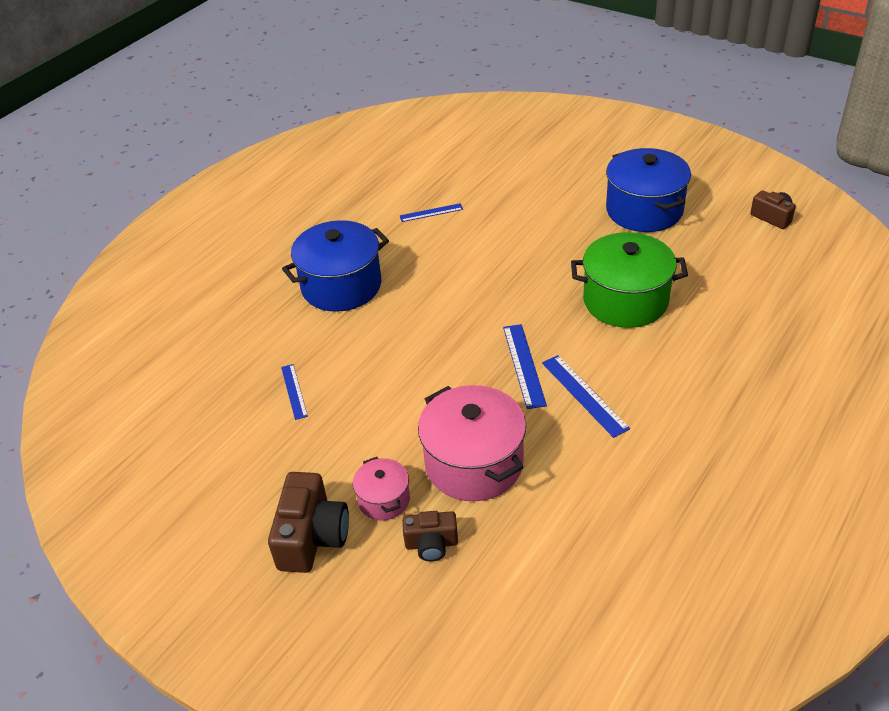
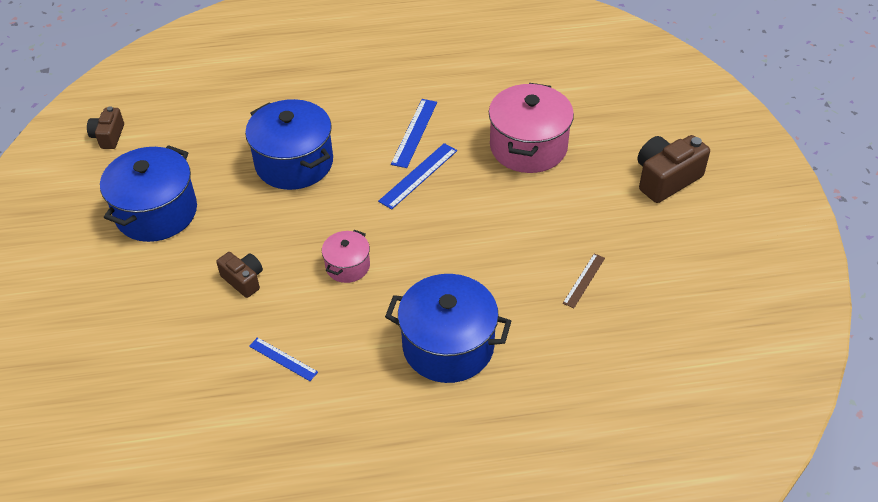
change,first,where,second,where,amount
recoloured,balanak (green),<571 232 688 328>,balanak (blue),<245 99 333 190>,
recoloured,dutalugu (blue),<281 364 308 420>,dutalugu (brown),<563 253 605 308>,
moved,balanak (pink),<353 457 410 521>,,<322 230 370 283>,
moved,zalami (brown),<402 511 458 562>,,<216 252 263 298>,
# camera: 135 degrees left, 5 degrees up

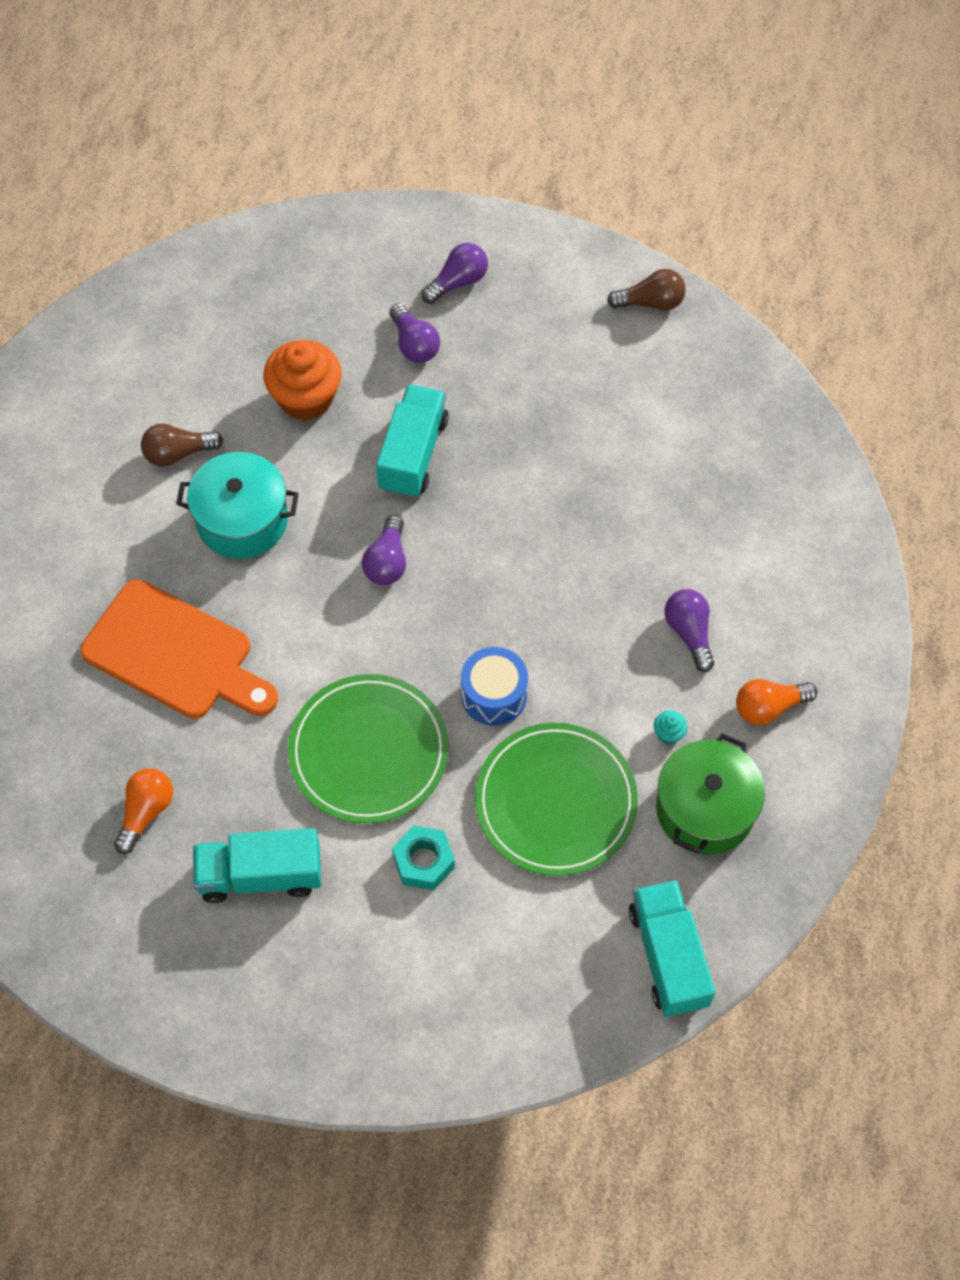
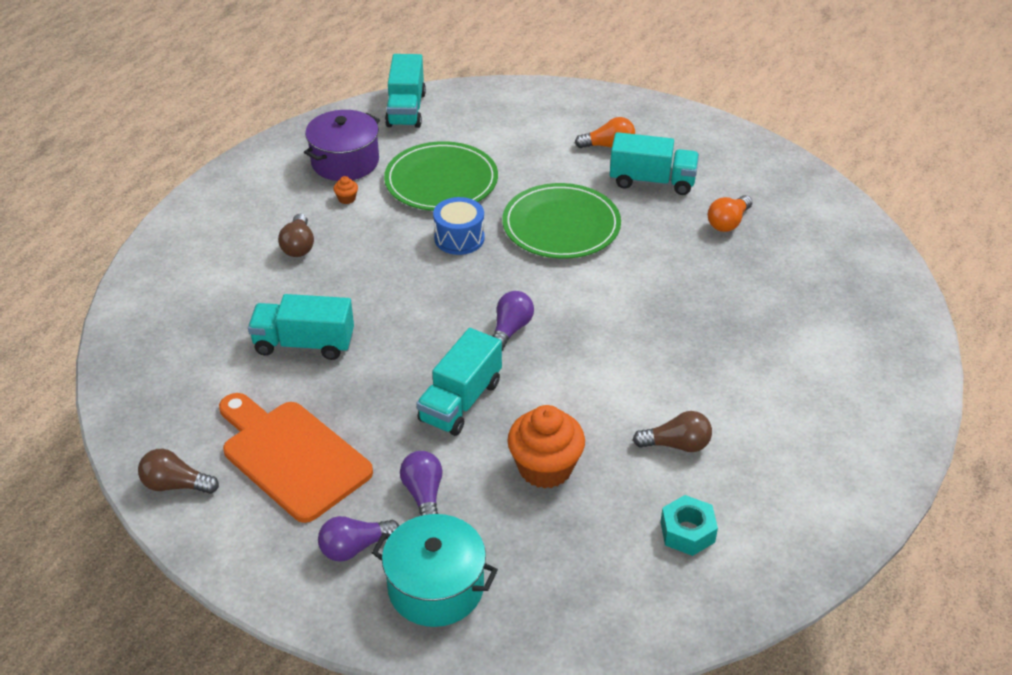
change,first,where,second,where,amount
moved,balanak (turquoise),<176 452 299 559>,,<372 514 498 627>,
moved,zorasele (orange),<80 579 278 719>,,<219 393 373 523>,
recoloured,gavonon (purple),<665 589 714 672>,gavonon (brown),<278 214 314 257>,
moved,gavonon (orange),<736 679 817 725>,,<575 117 635 148>,
recoloured,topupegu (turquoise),<654 710 688 744>,topupegu (orange),<333 176 358 204>,
recoloured,balanak (green),<656 733 765 855>,balanak (purple),<304 110 380 181>,
moved,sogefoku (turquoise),<392 825 455 891>,,<661 495 718 556>,
added,,,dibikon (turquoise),<248 294 354 360>,
# camera: 165 degrees left, 20 degrees down

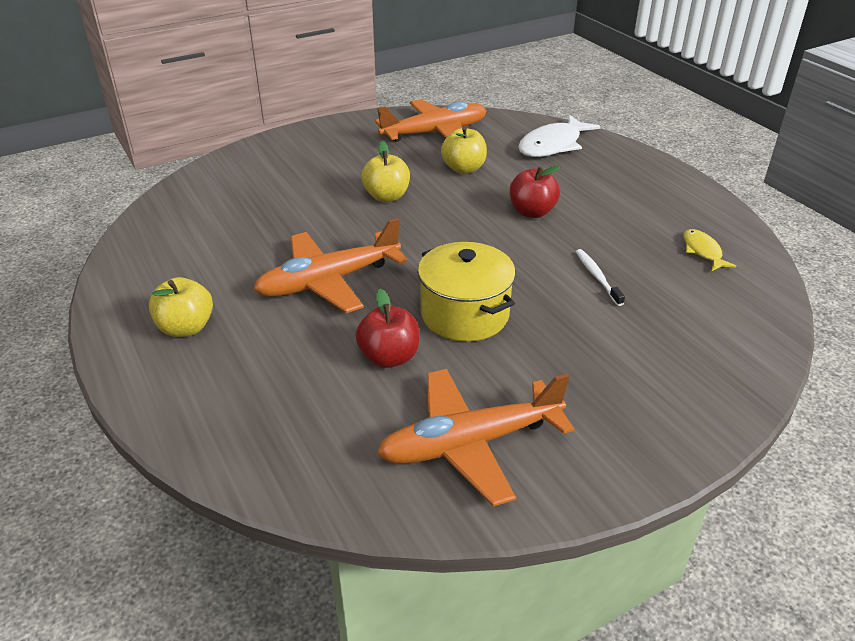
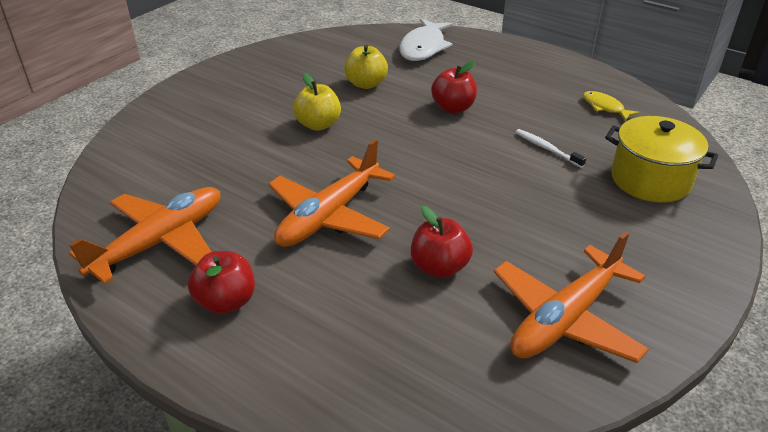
change,first,where,second,where,amount
moved,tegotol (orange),<375 99 487 142>,,<69 187 220 284>,
moved,balanak (yellow),<418 242 516 342>,,<605 116 718 203>,
recoloured,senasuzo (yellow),<149 277 213 337>,senasuzo (red),<188 251 255 314>,
# camera: 25 degrees left, 0 degrees up

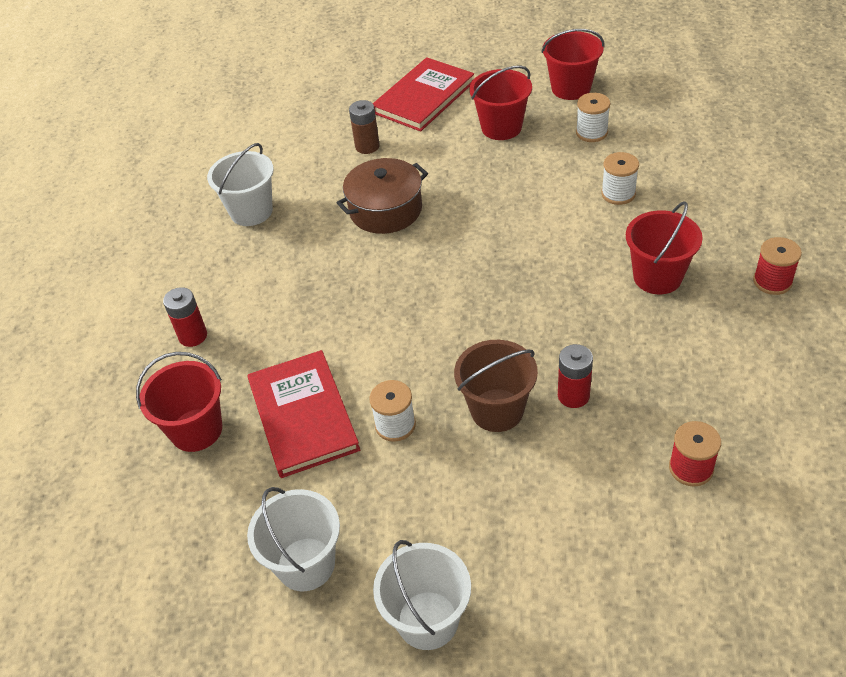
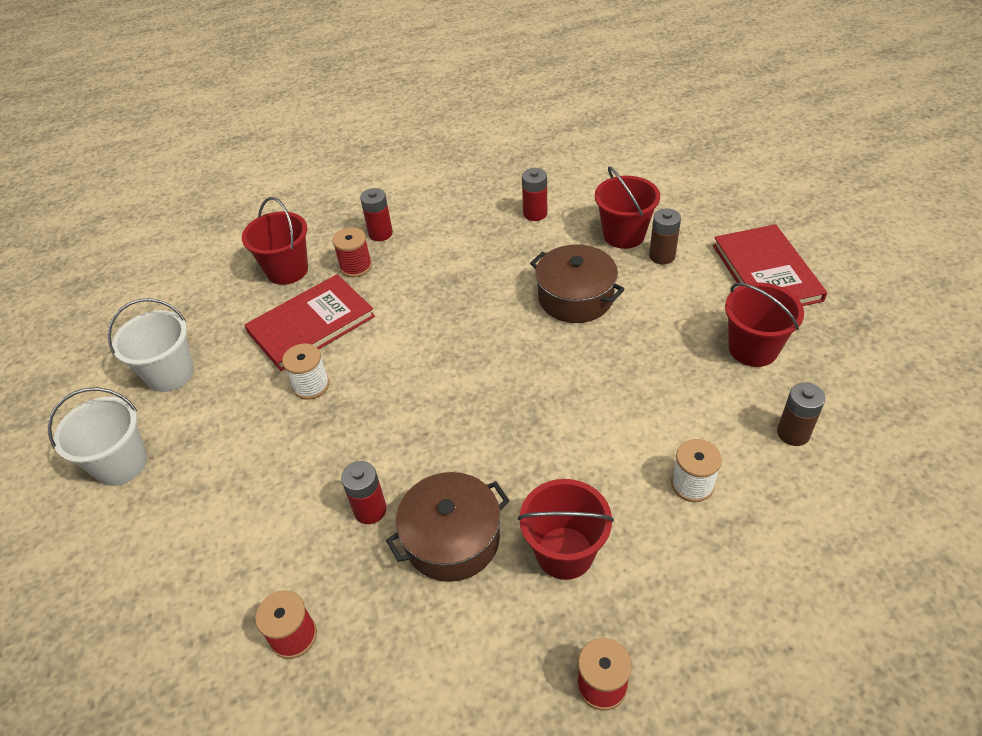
change,first,where,second,where,amount
moved,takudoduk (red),<541 29 604 100>,,<595 166 660 249>,
turned,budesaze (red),<373 57 474 131>,,<713 224 827 306>,60 degrees clockwise
replaced,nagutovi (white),<576 93 610 142>,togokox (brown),<777 382 825 446>,
replaced,takudoduk (white),<207 143 274 226>,togokox (red),<522 168 547 221>,
removed,takudoduk (brown),<454 340 538 432>,,,
added,,,nagutovi (red),<332 227 372 277>,
added,,,balanak (brown),<386 472 510 582>,
# camera: 70 degrees right, 0 degrees up

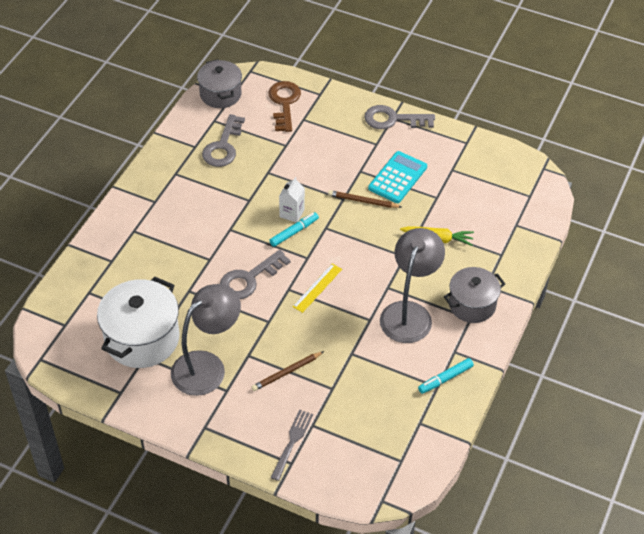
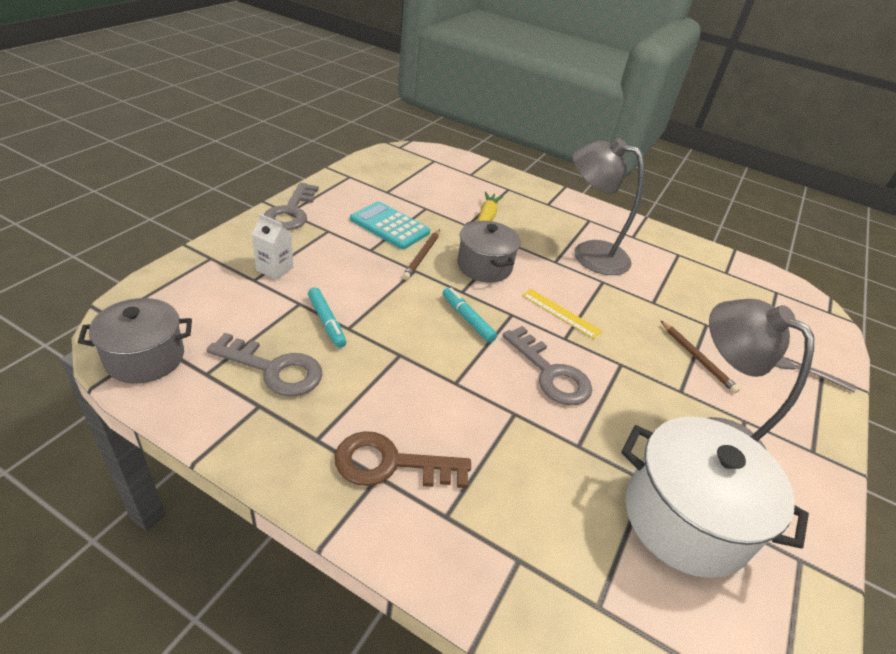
change,first,where,second,where,amount
moved,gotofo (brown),<268 81 301 132>,,<334 431 471 488>,
moved,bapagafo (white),<279 177 305 223>,,<252 214 293 280>,
moved,balanak (grey),<444 267 505 323>,,<457 221 520 283>,
moved,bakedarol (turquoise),<418 358 474 394>,,<308 287 346 348>,
# camera: 90 degrees left, 10 degrees down

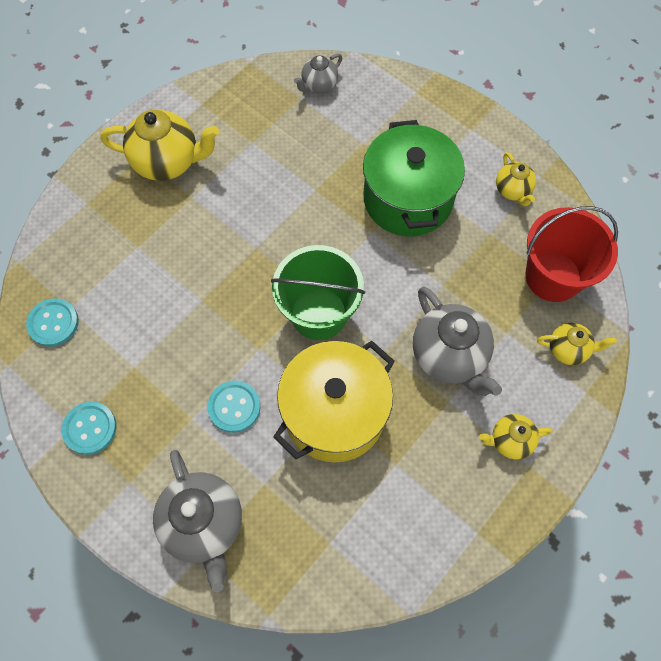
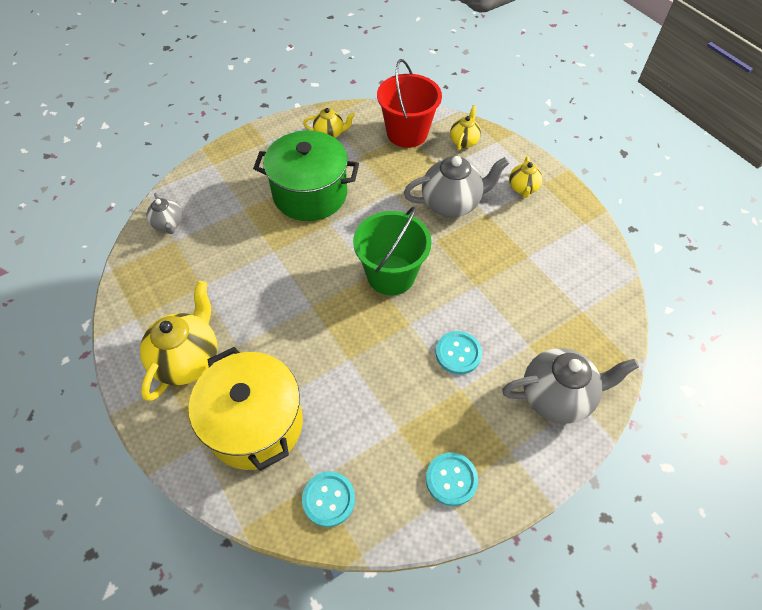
change,first,where,second,where,amount
moved,balanak (yellow),<273 341 394 462>,,<189 347 303 471>,
# camera: 75 degrees left, 10 degrees down

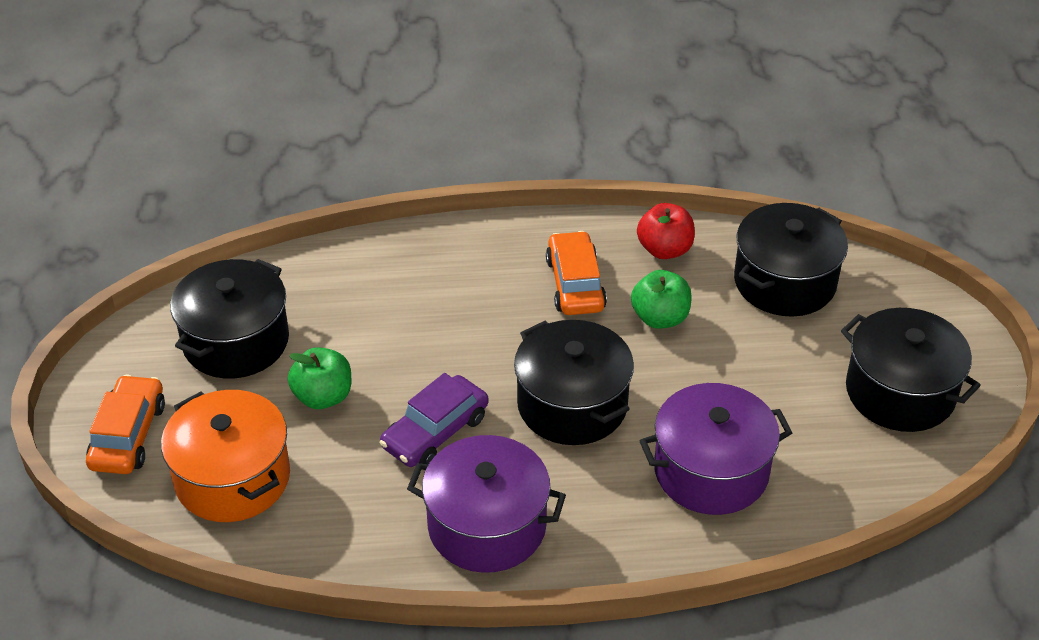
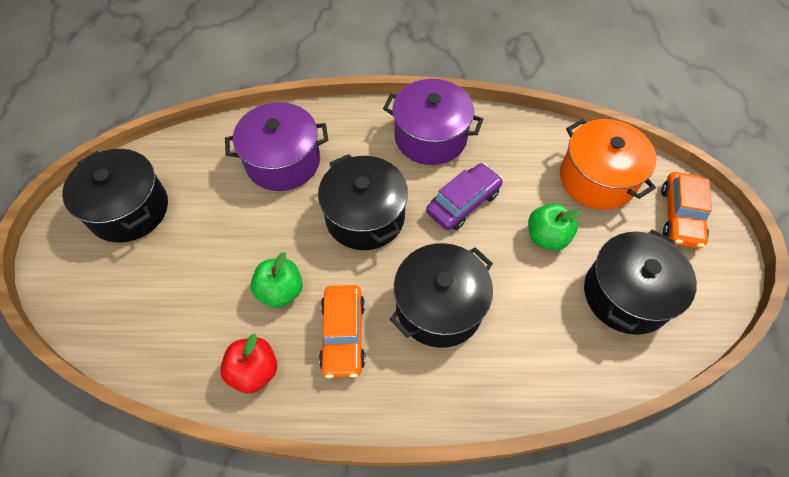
change,first,where,second,where,amount
moved,balanak (black),<734 203 848 317>,,<390 243 493 348>,
# camera: 175 degrees left, 15 degrees up

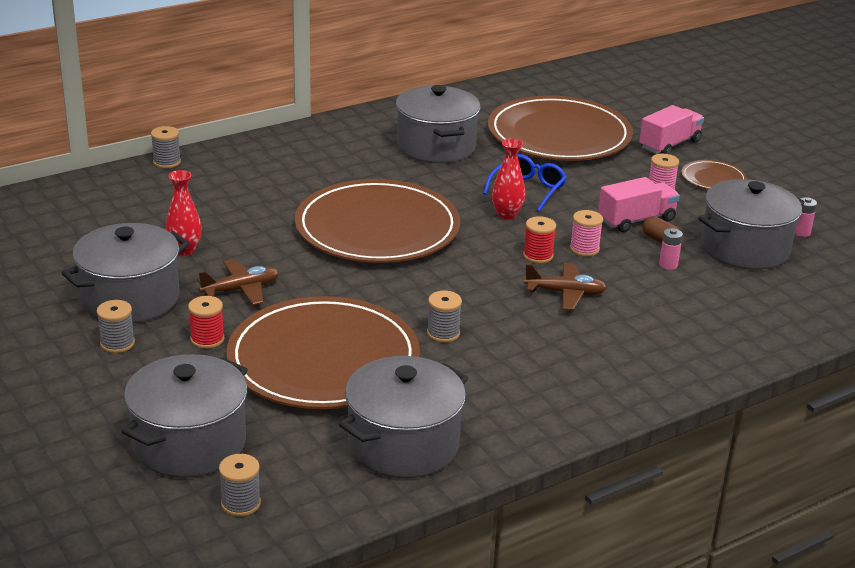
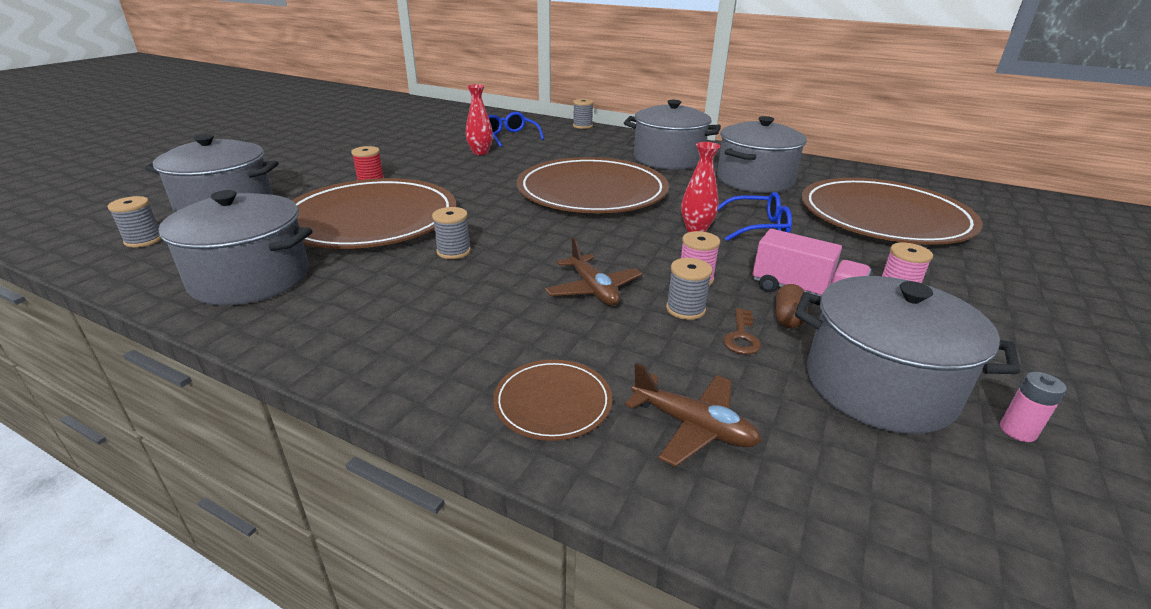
change,first,where,second,where,amount
removed,dibikon (pink),<639 105 704 154>,,,
moved,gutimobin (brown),<682 160 747 190>,,<493 360 612 441>,
removed,nagutovi (red),<523 216 556 263>,,,
moved,balanak (grey),<62 223 190 323>,,<624 100 721 170>,
replaced,togokox (pink),<659 228 683 270>,gotofo (brown),<723 308 761 355>,
moved,tegotol (brown),<198 259 279 305>,,<625 363 762 467>,
moved,nagutovi (grey),<97 300 135 353>,,<666 258 712 320>,
added,,,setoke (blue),<488 112 544 147>,
# camera: 60 degrees right, 0 degrees up

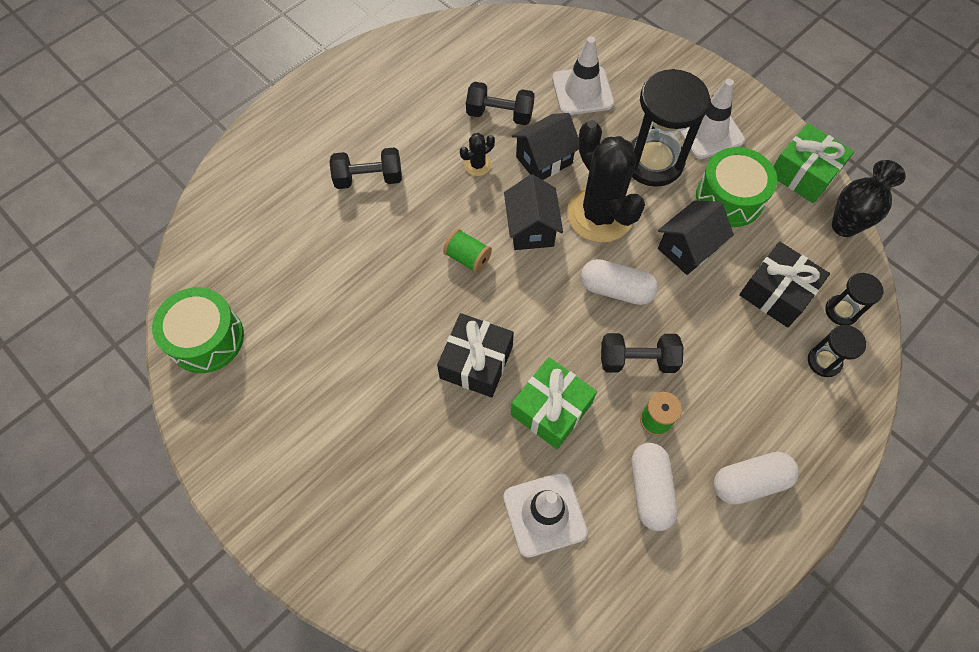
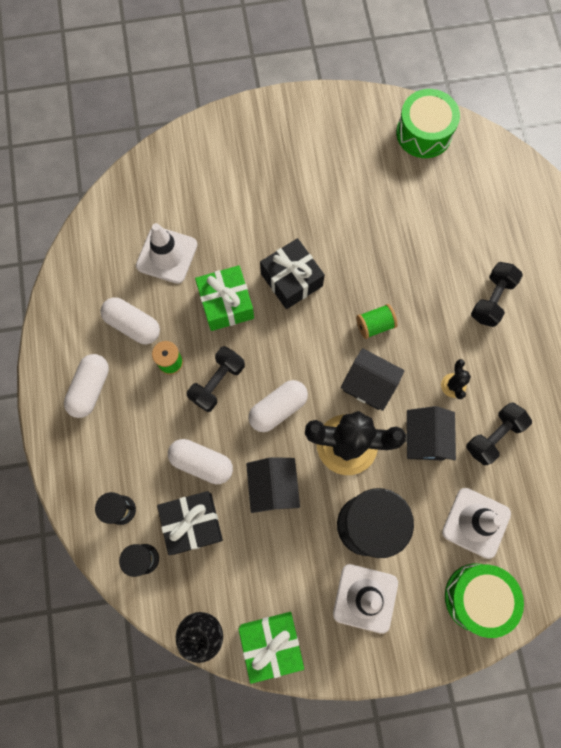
change,first,where,second,where,amount
moved,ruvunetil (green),<696 147 777 227>,,<445 564 524 638>,
added,,,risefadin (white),<168 439 233 484>,
# camera: 125 degrees right, 10 degrees up

